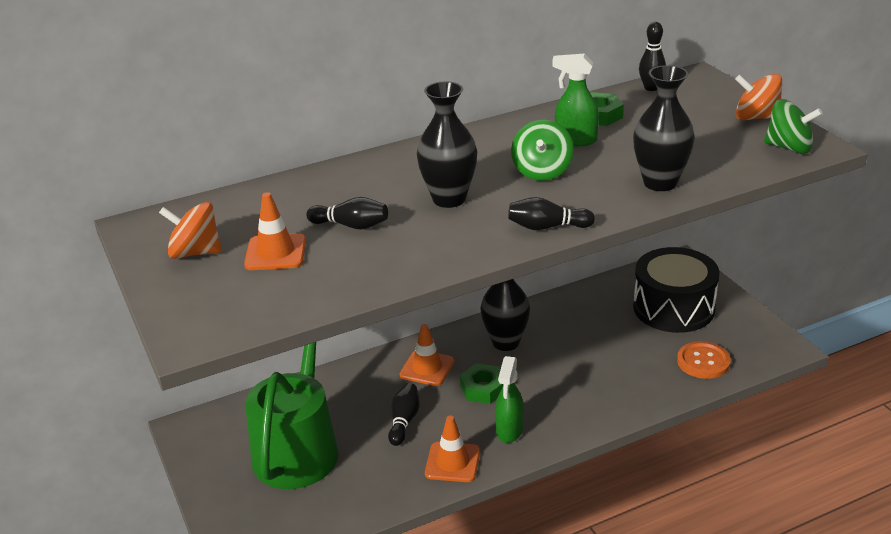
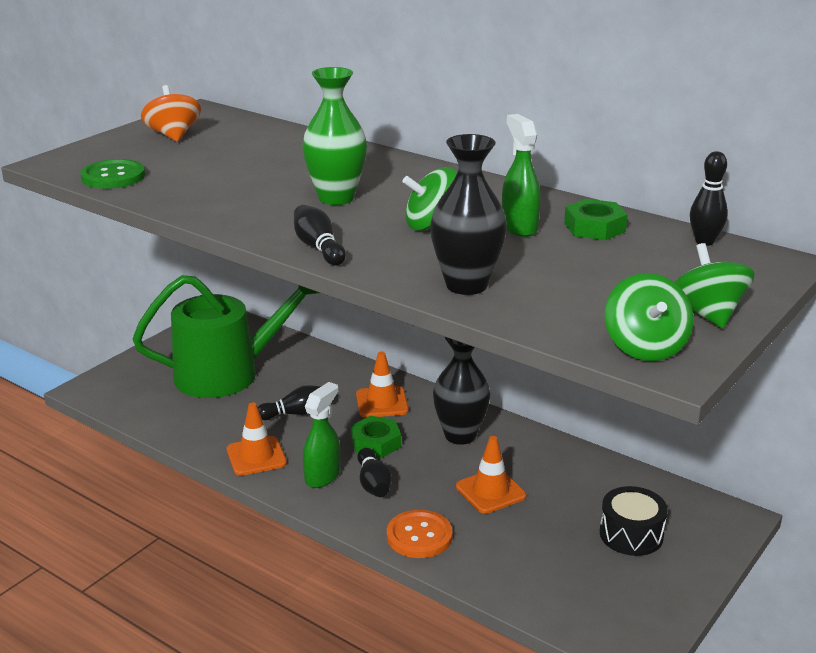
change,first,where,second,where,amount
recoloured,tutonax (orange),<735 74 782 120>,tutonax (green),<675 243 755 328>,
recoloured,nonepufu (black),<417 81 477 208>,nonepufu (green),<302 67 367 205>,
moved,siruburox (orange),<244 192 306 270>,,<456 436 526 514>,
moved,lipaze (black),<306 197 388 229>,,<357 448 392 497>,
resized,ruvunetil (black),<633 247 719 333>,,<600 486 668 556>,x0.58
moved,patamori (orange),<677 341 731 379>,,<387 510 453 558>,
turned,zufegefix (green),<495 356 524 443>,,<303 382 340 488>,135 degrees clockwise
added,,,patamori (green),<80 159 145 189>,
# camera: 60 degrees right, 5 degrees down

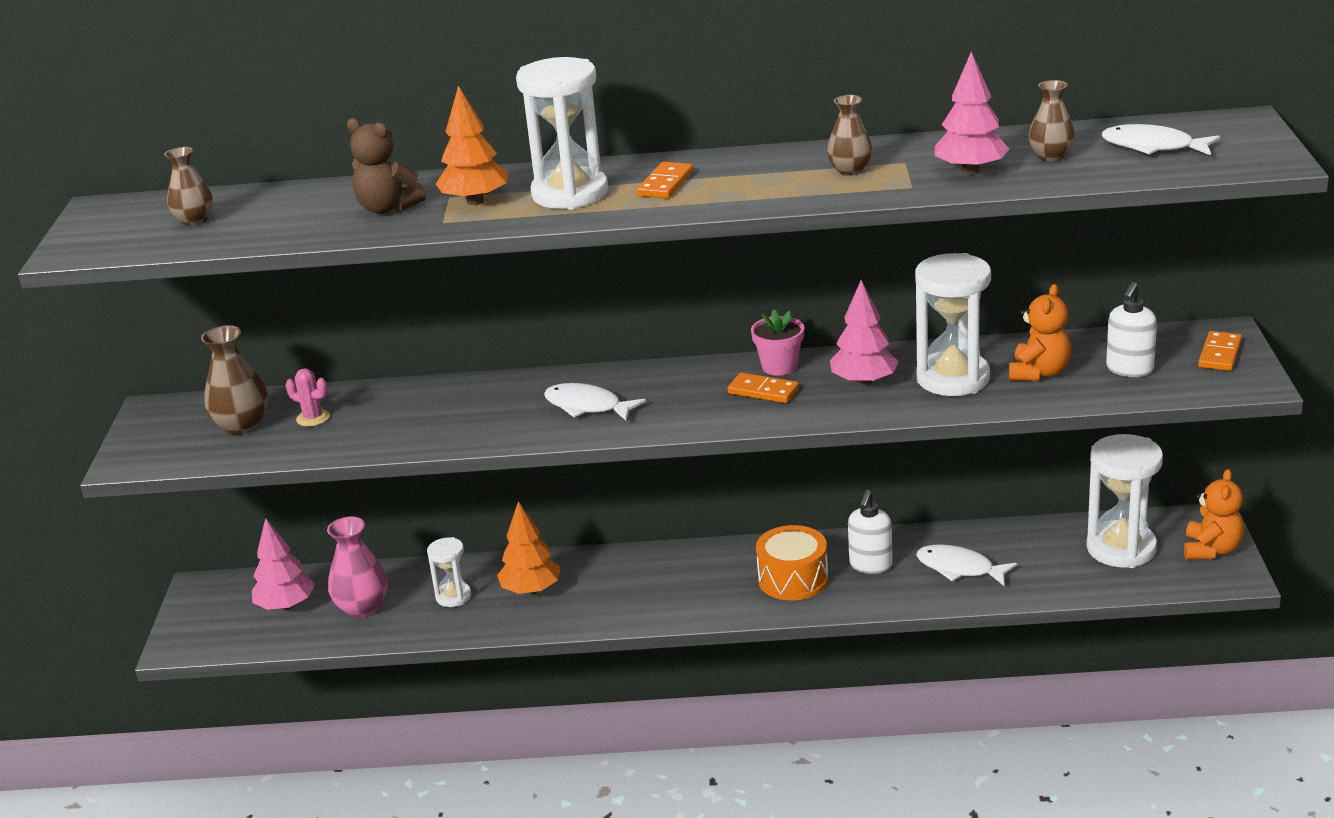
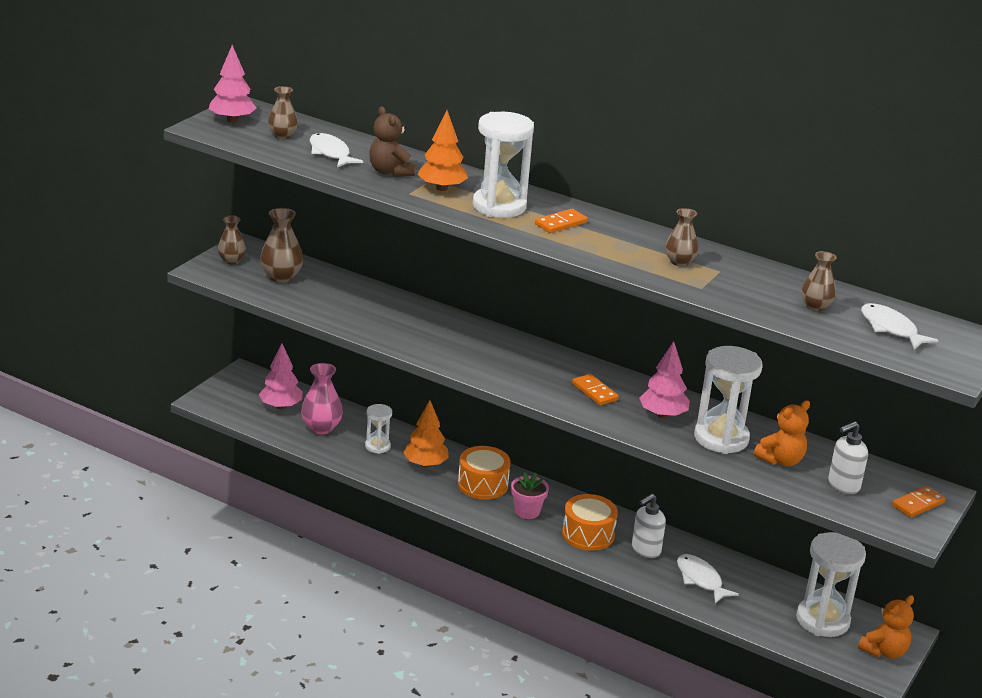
change,first,where,second,where,amount
moved,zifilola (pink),<935 52 1009 175>,,<209 45 256 123>,
moved,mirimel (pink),<751 309 805 376>,,<511 472 549 519>,
removed,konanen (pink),<286 368 330 427>,,,
moved,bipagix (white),<544 383 646 421>,,<310 133 363 167>,
added,,,nonepufu (brown),<218 215 246 264>,
added,,,ruvunetil (orange),<458 446 510 500>,
# camera: 25 degrees right, 0 degrees up

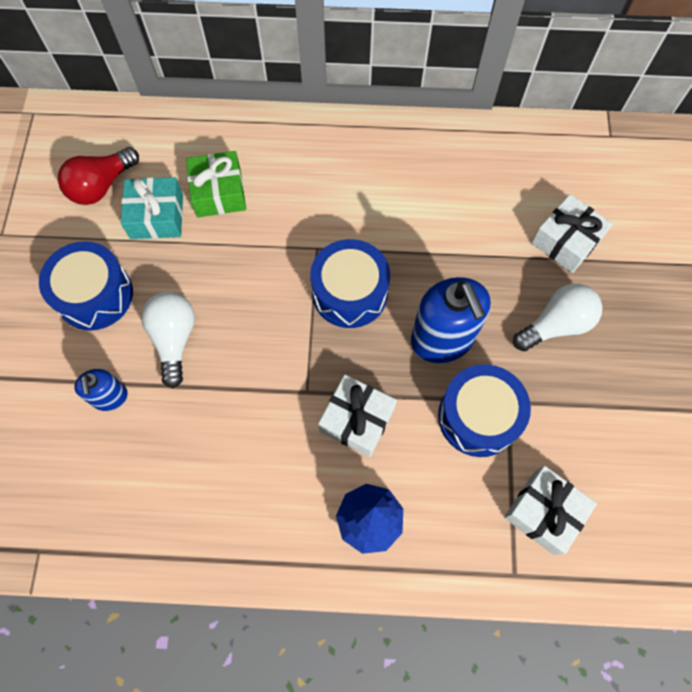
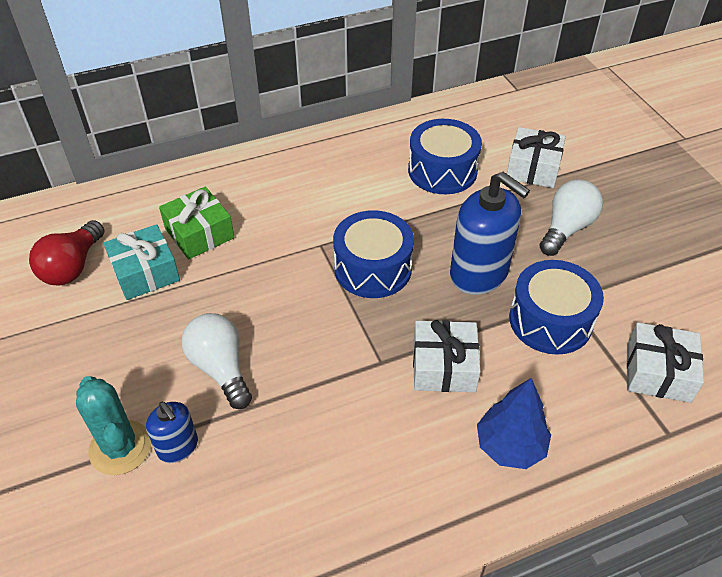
change,first,where,second,where,amount
moved,ruvunetil (blue),<39 241 133 331>,,<408 119 482 194>,
added,,,konanen (turquoise),<76 376 151 475>,
# camera: 25 degrees left, 20 degrees down

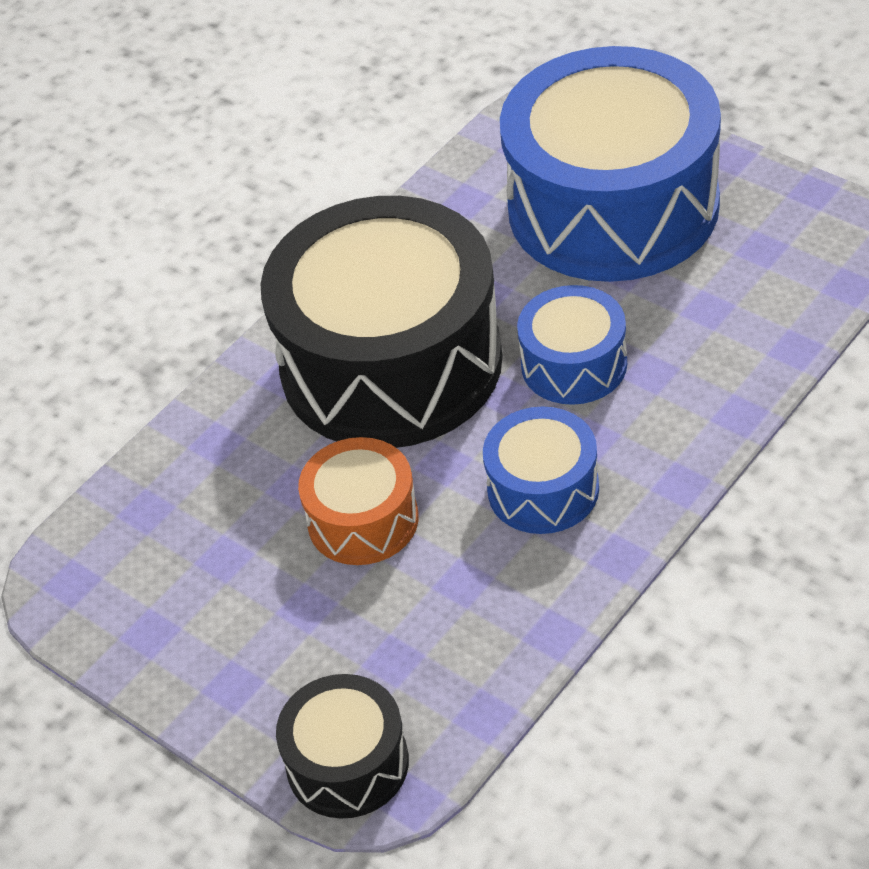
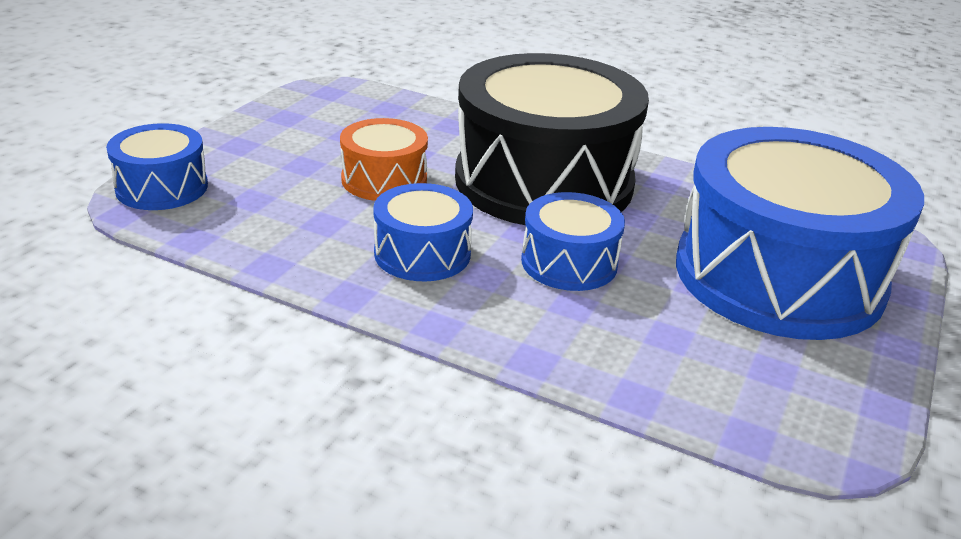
change,first,where,second,where,amount
recoloured,ruvunetil (black),<276 674 409 819>,ruvunetil (blue),<106 123 208 210>,
# camera: 70 degrees right, 15 degrees down

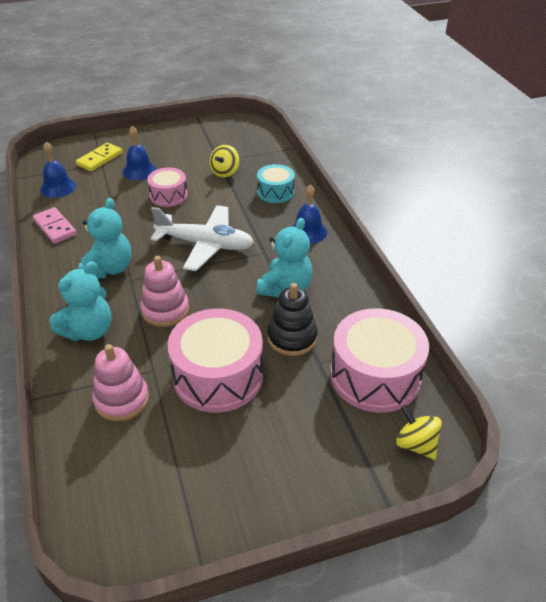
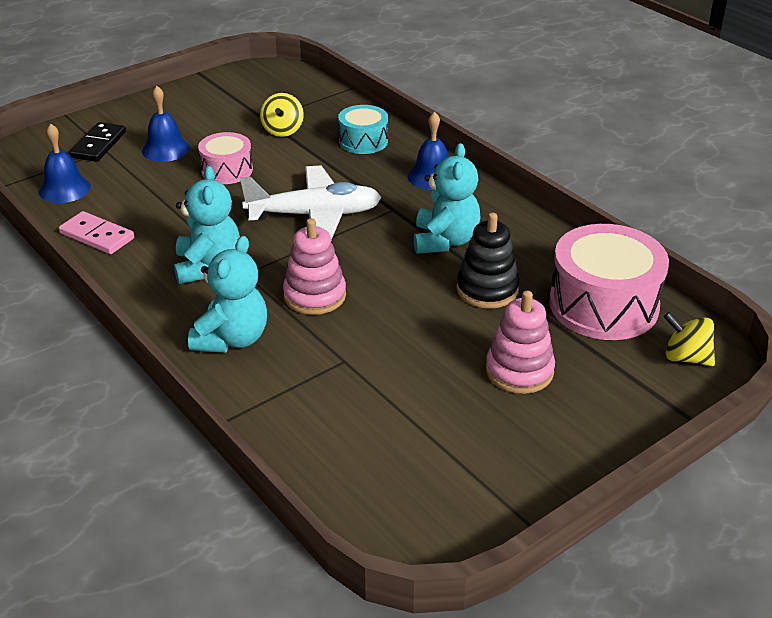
change,first,where,second,where,amount
recoloured,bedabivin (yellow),<76 143 123 171>,bedabivin (black),<69 122 126 162>,
removed,ruvunetil (pink),<168 308 263 413>,,,
moved,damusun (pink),<92 344 149 422>,,<486 291 555 394>,
# camera: 20 degrees left, 5 degrees down

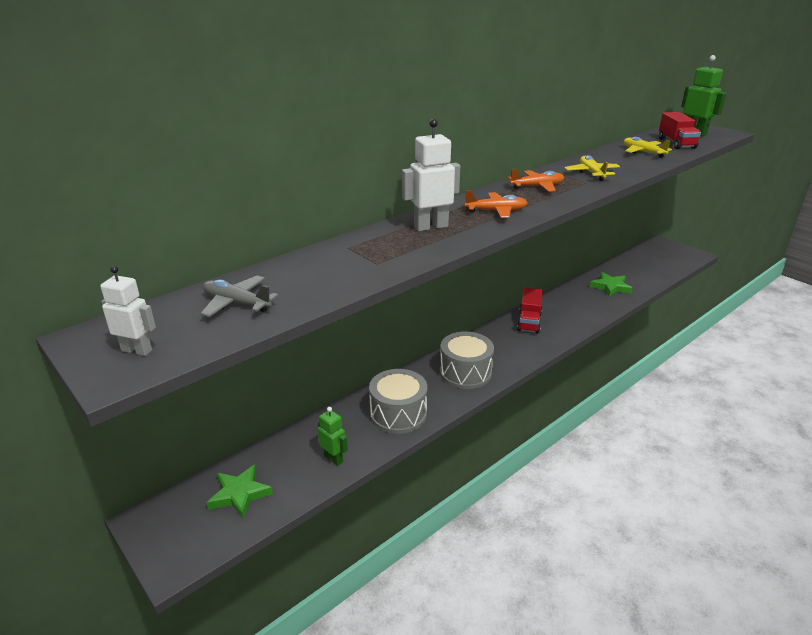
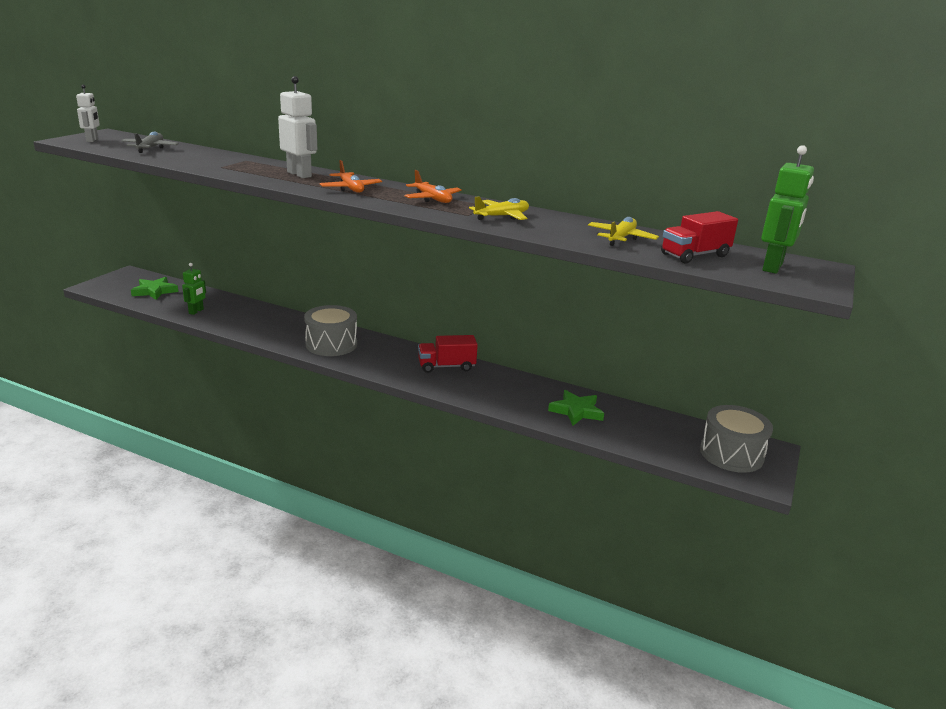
change,first,where,second,where,amount
moved,ruvunetil (grey),<369 369 427 434>,,<700 405 773 473>,
# camera: 65 degrees right, 5 degrees down

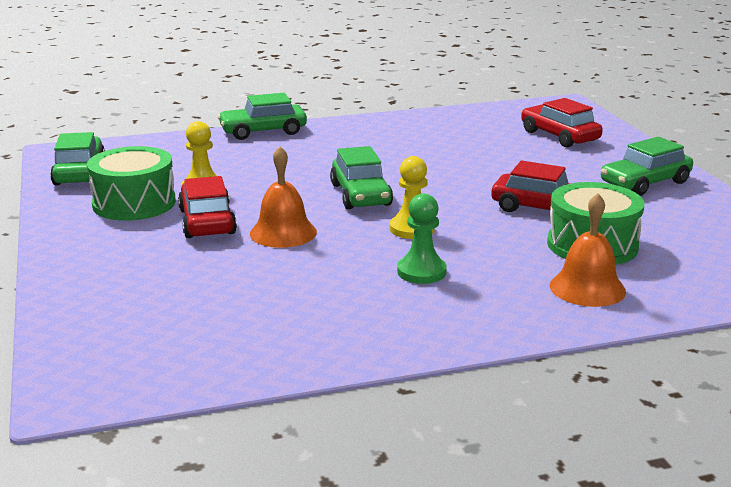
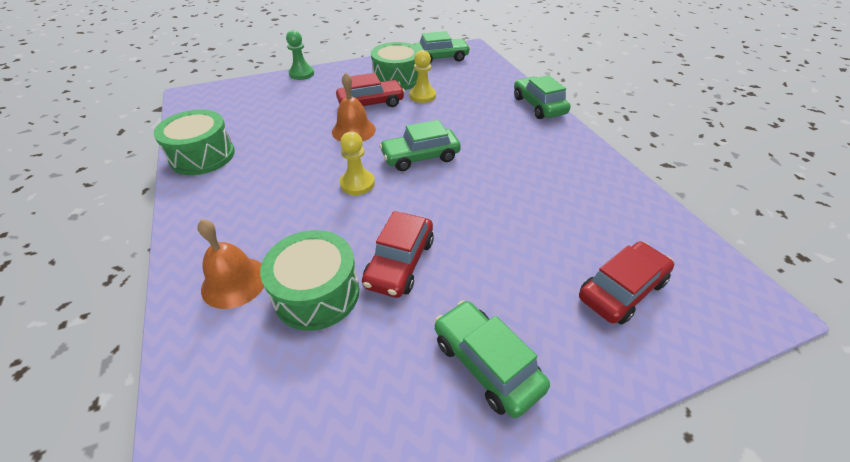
change,first,where,second,where,amount
moved,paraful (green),<397 193 447 284>,,<286 30 314 80>,
added,,,ruvunetil (green),<154 110 235 175>,
# camera: 85 degrees right, 20 degrees up

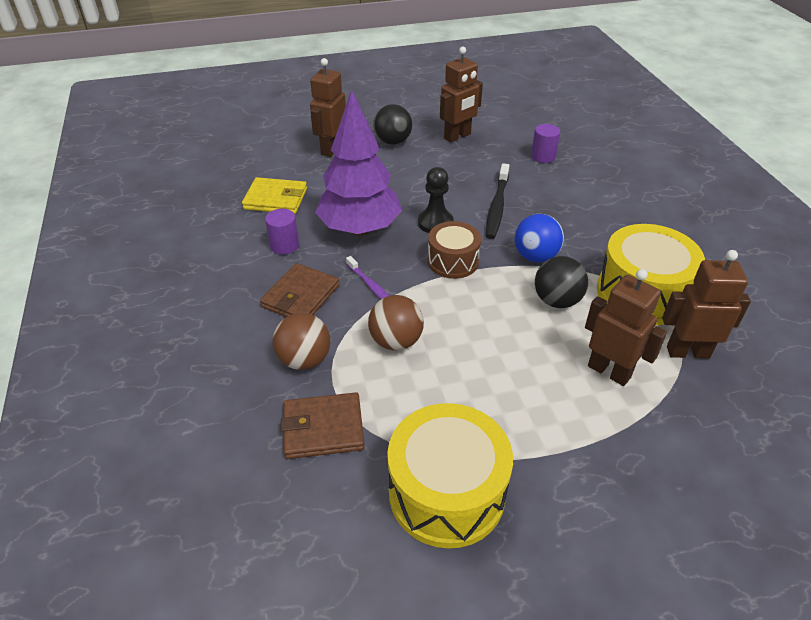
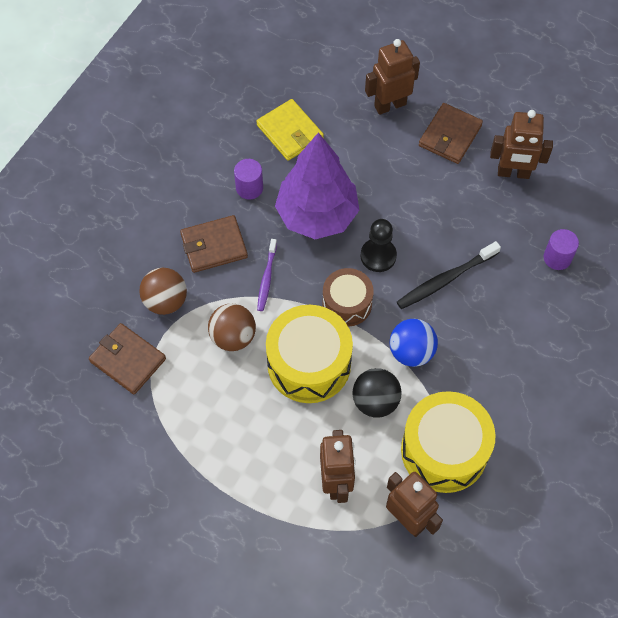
change,first,where,second,where,amount
replaced,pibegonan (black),<373 104 412 145>,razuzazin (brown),<419 103 483 164>,
moved,ruvunetil (yellow),<387 403 513 548>,,<266 305 353 403>,
# camera: 45 degrees right, 20 degrees up

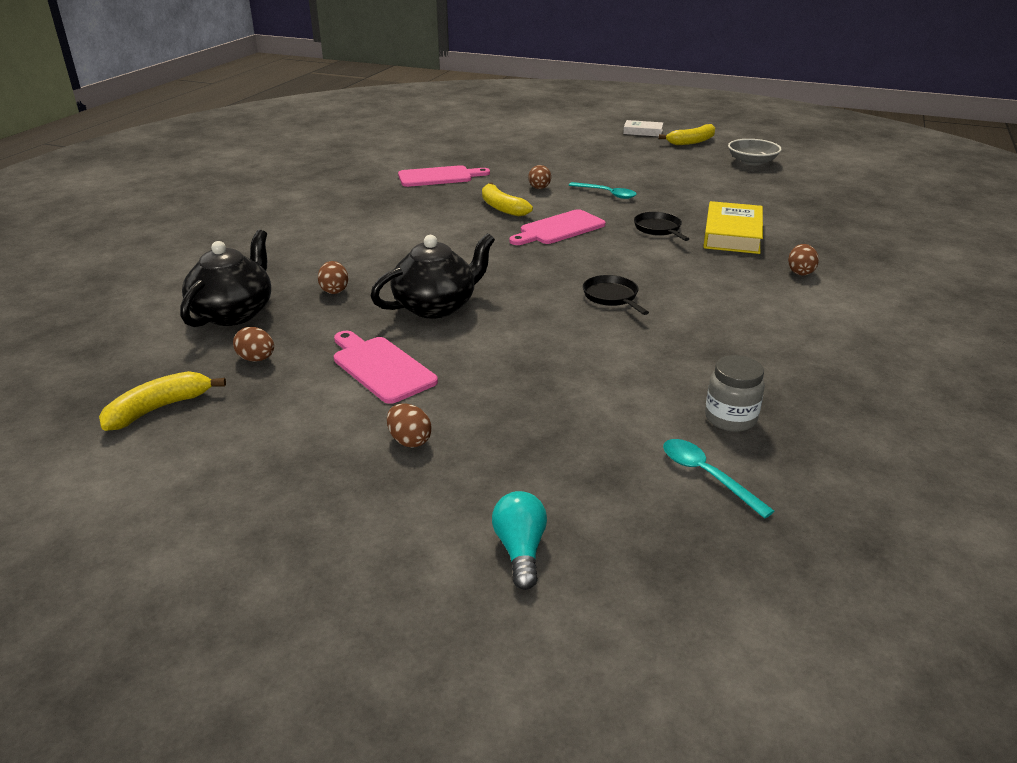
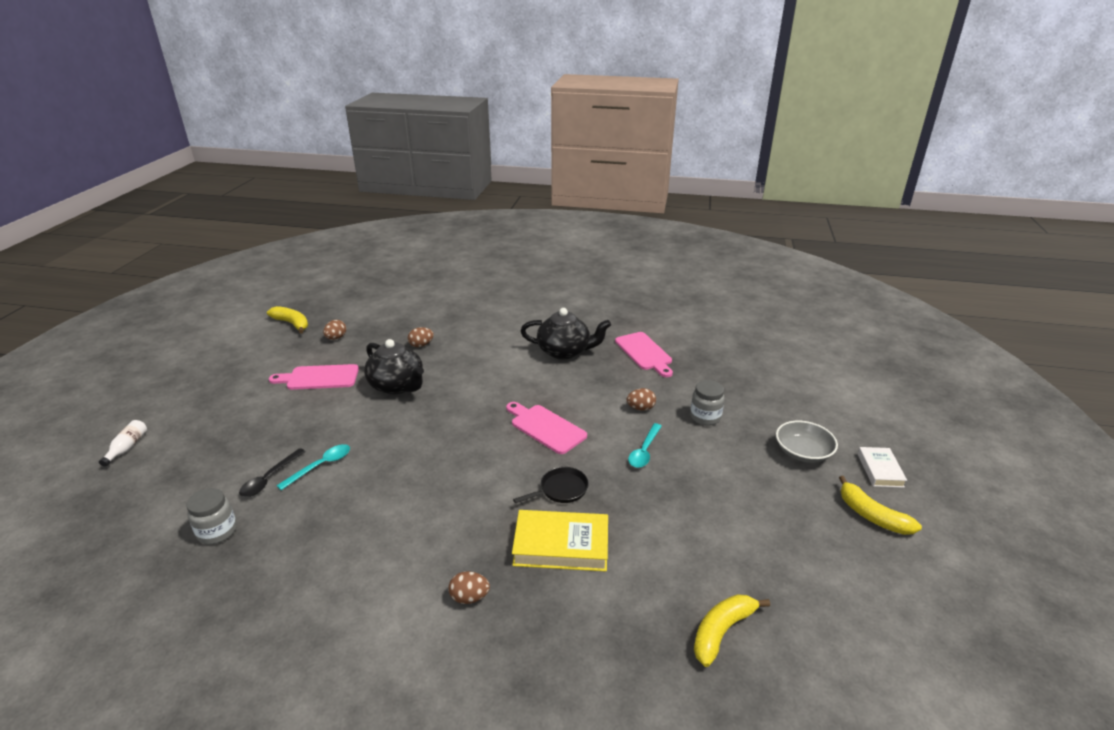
change,first,where,second,where,amount
moved,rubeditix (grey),<728 139 782 165>,,<776 421 838 463>,
moved,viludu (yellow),<482 183 533 216>,,<694 594 770 667>,
moved,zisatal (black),<180 230 271 327>,,<521 308 611 360>,
removed,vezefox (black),<583 275 649 315>,,,
turned,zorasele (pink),<334 331 438 404>,,<269 364 359 390>,135 degrees counterclockwise
removed,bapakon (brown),<387 404 432 448>,,,
moved,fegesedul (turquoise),<663 439 775 519>,,<276 444 350 490>,
replaced,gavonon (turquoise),<492 491 547 590>,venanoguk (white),<99 420 147 467>,
added,,,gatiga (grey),<690 380 725 425>,
added,,,fegesedul (black),<239 448 306 497>,
# camera: 80 degrees right, 0 degrees up

